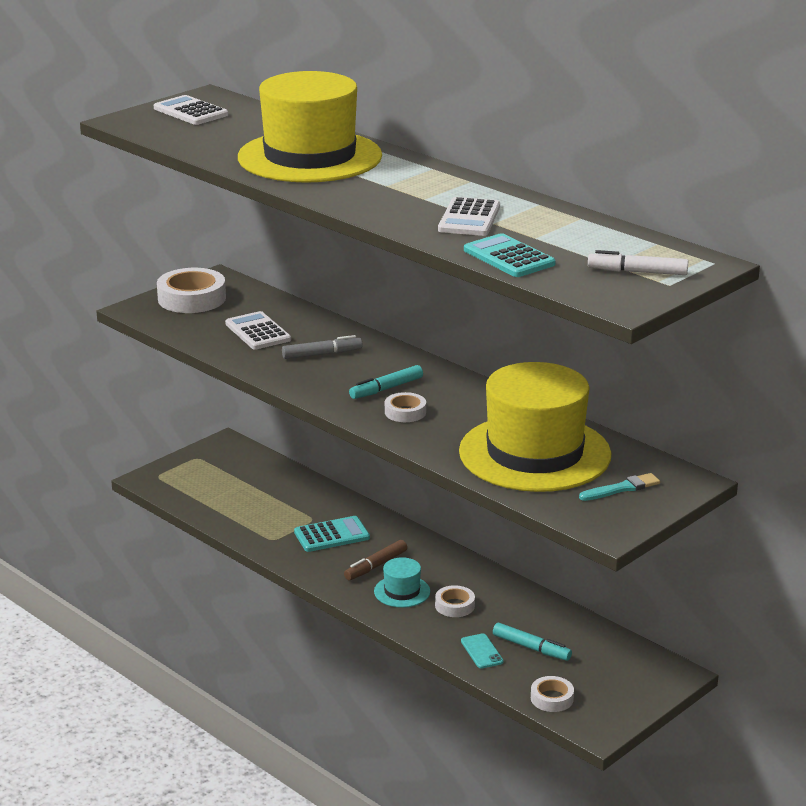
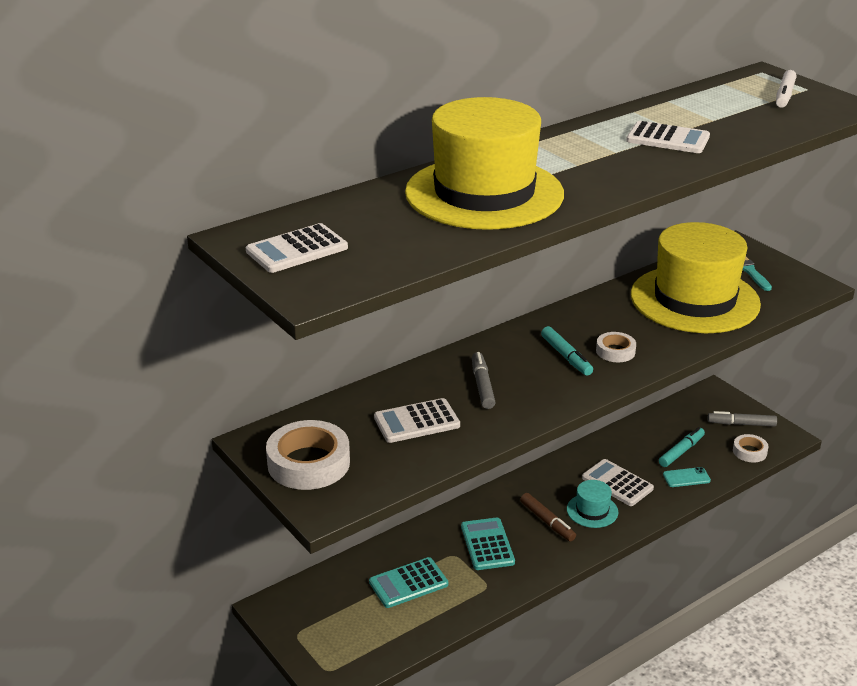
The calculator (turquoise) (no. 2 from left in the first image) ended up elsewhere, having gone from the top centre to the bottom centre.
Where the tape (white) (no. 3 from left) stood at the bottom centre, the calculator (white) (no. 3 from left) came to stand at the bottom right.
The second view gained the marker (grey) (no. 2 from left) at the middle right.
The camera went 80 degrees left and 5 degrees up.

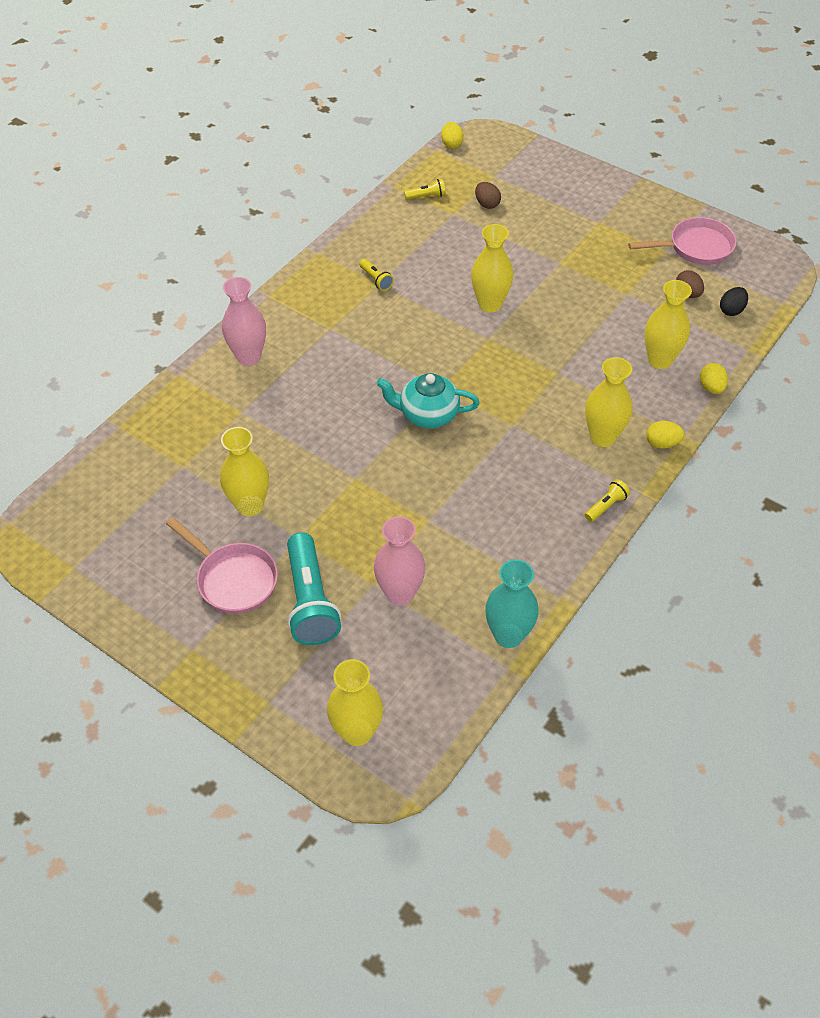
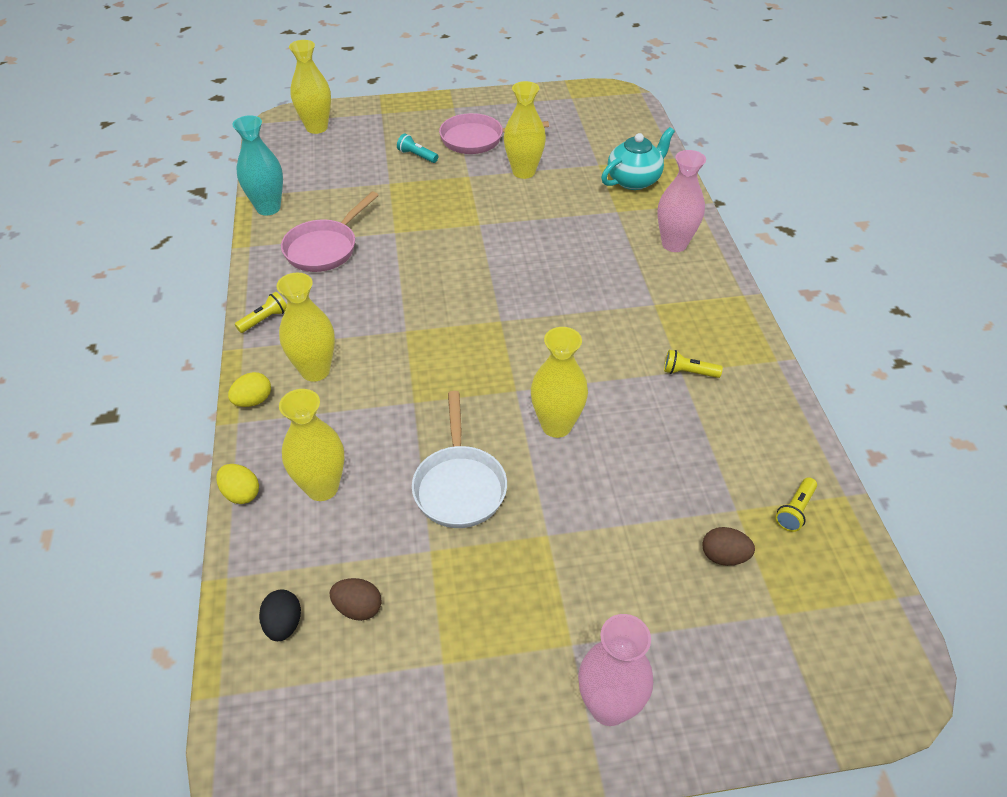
The flashlight (yellow) (no. 3 from left in the first image) at the middle right ended up facing another way, 135 degrees counterclockwise from before.
The pan (pink) (no. 2 from left in the first image) ended up elsewhere, having gone from the top right to the top left.
The size of the flashlight (turquoise) at the centre changed by a factor of 0.46.
The second view gained the pan (white) at the centre.
The vase (pink) (no. 2 from left in the first image) ended up elsewhere, having gone from the centre to the bottom centre.
The teapot (turquoise) ended up elsewhere, having gone from the centre to the top centre.
The second view lost the egg (yellow) (no. 1 from left) at the top centre.
The camera went 135 degrees right and 5 degrees down.

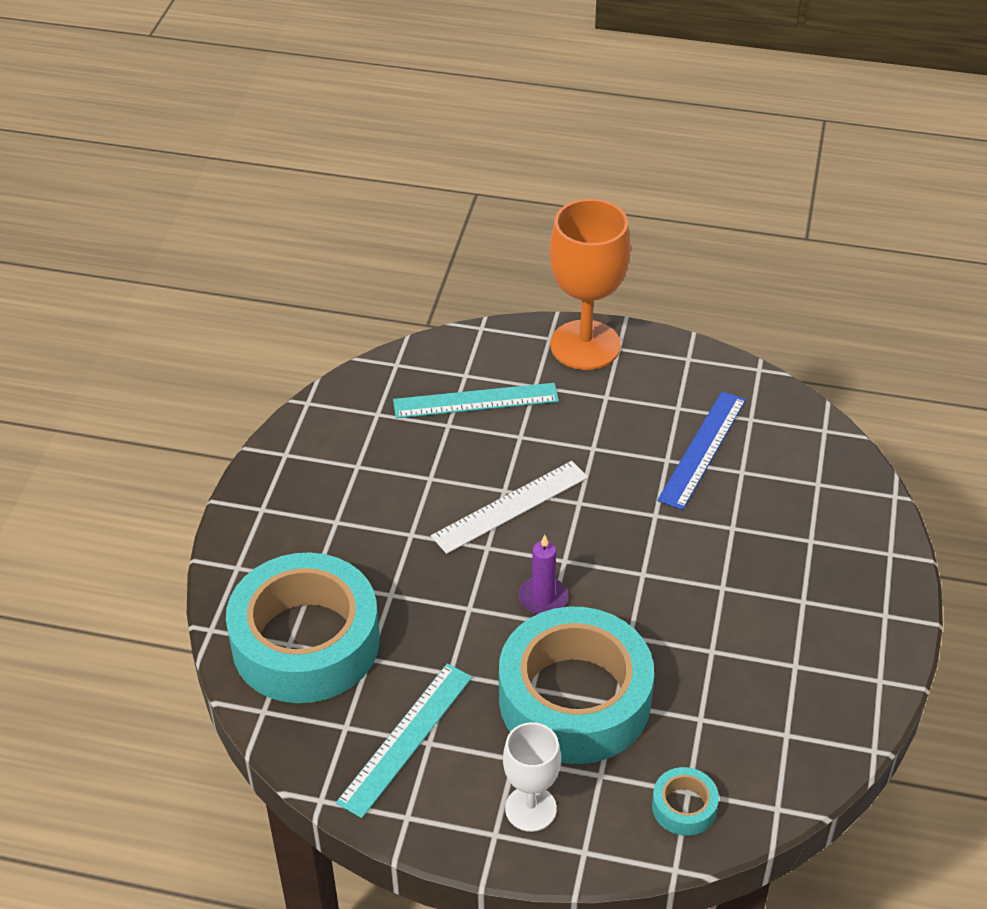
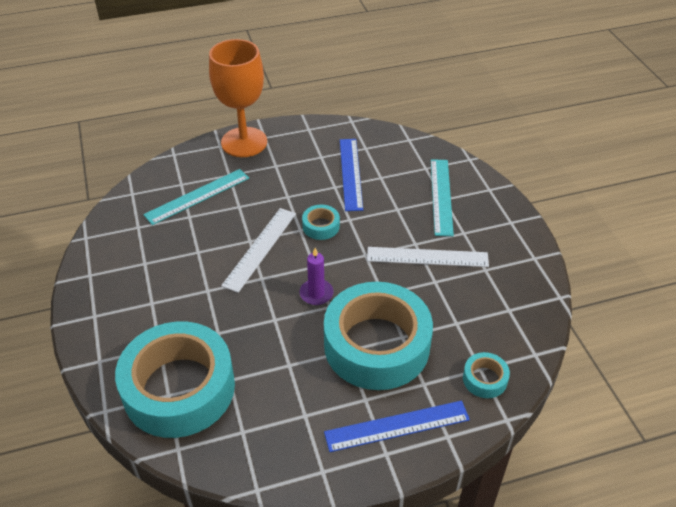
The second view gained the tape (turquoise) (no. 2 from left) at the centre.
Where the goblet (white) stood at the bottom centre, the ruler (blue) (no. 2 from left) came to stand at the bottom centre.
The second view gained the ruler (white) (no. 2 from left) at the centre.
The ruler (turquoise) (no. 1 from left in the first image) ended up elsewhere, having gone from the bottom centre to the centre.
The camera went 30 degrees left and 0 degrees up.

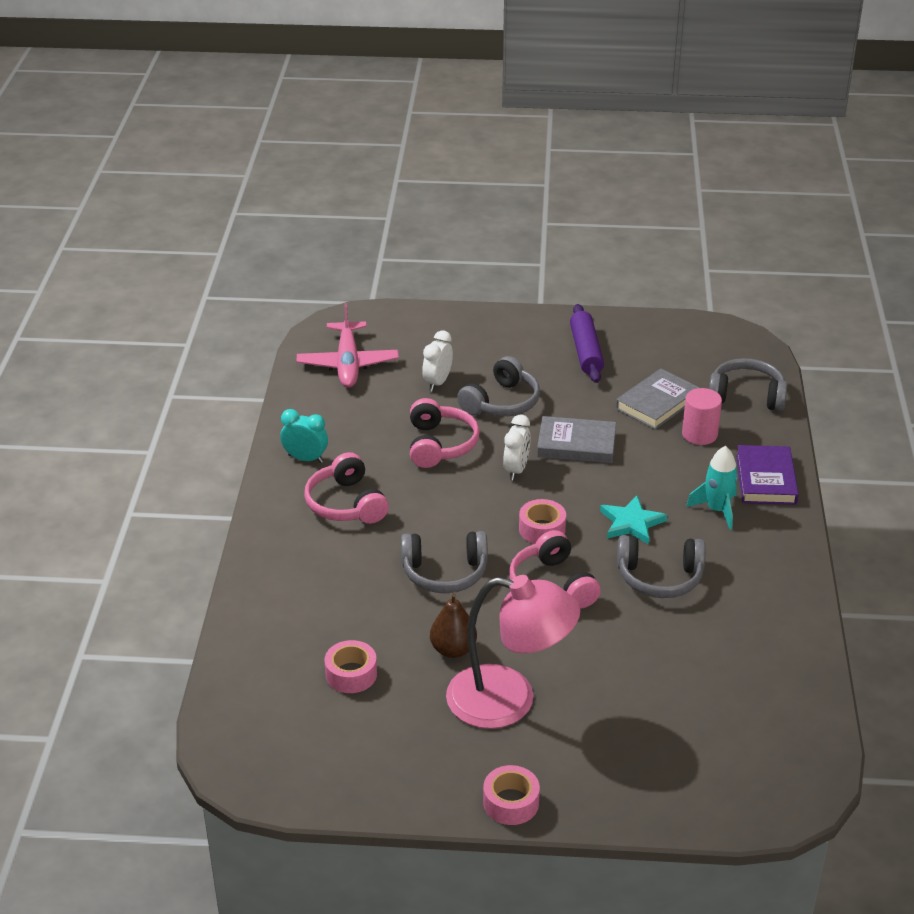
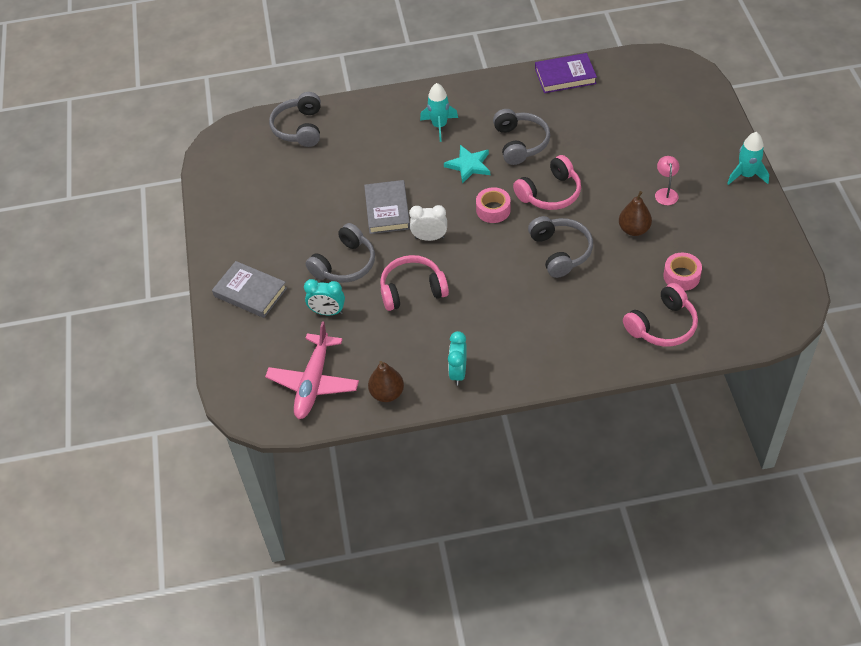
The book (grey) (no. 2 from left in the first image) ended up elsewhere, having gone from the middle right to the middle left.
The plane (pink) at the centre ended up facing another way, 120 degrees clockwise from before.
What was the clock (white) (no. 1 from left) at the centre turned into the clock (turquoise) (no. 1 from left) at the centre.
The headphones (grey) (no. 2 from left) at the centre ended up facing another way, 105 degrees clockwise from before.
The second view gained the pear (brown) (no. 1 from left) at the centre.
The book (purple) ended up elsewhere, having gone from the middle right to the top centre.
The headphones (pink) (no. 1 from left in the first image) ended up elsewhere, having gone from the centre to the middle right.
The size of the lamp (pink) at the bottom centre changed by a factor of 0.41.
Where the tape (pink) (no. 2 from left) stood at the bottom centre, the rocket (turquoise) (no. 2 from left) came to stand at the top right.
The second view lost the rolling pin (purple) at the centre.
The second view lost the cylinder (pink) at the middle right.
The camera went 100 degrees left and 15 degrees up.

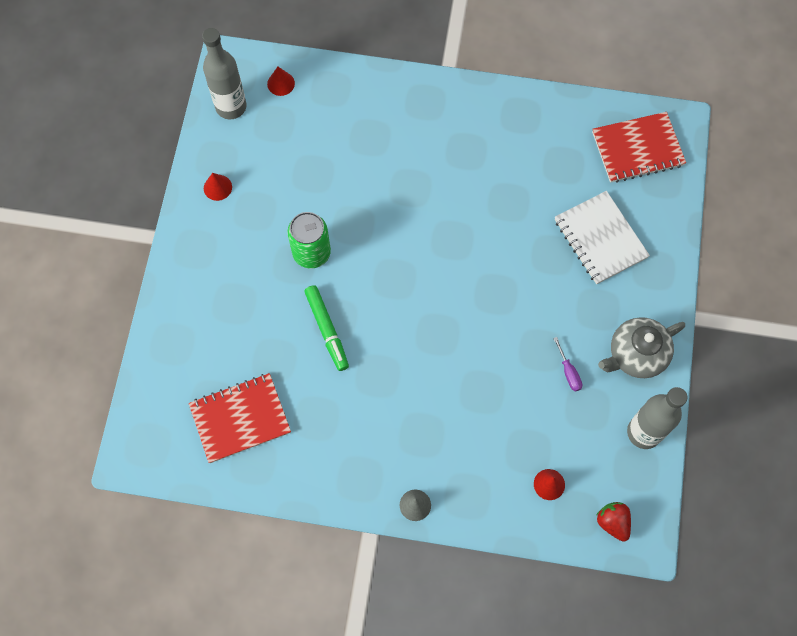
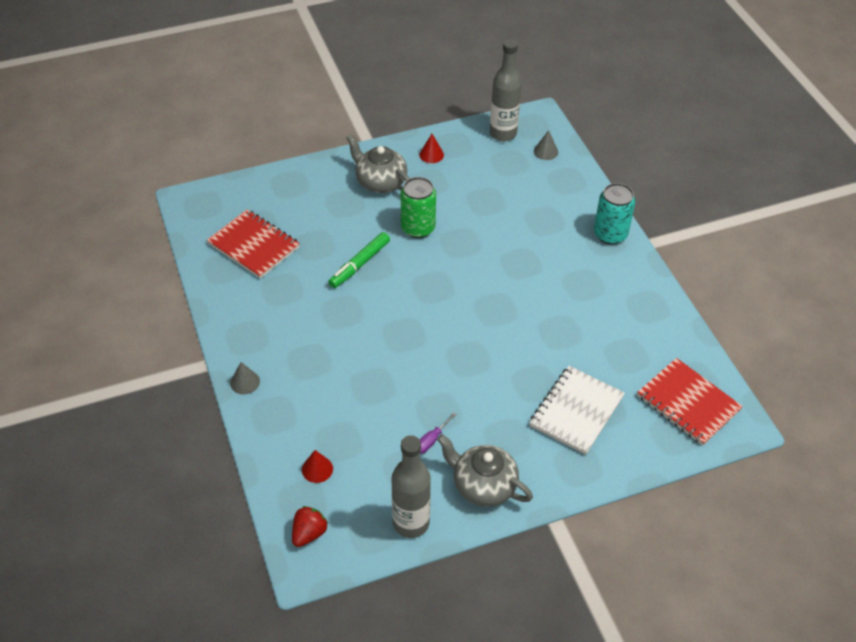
The second view gained the teapot (grey) (no. 1 from left) at the top centre.
What was the cone (red) (no. 2 from left) at the top centre turned into the cone (grey) (no. 2 from left) at the top centre.
The second view gained the can (turquoise) at the top right.
The camera went 60 degrees right and 20 degrees down.

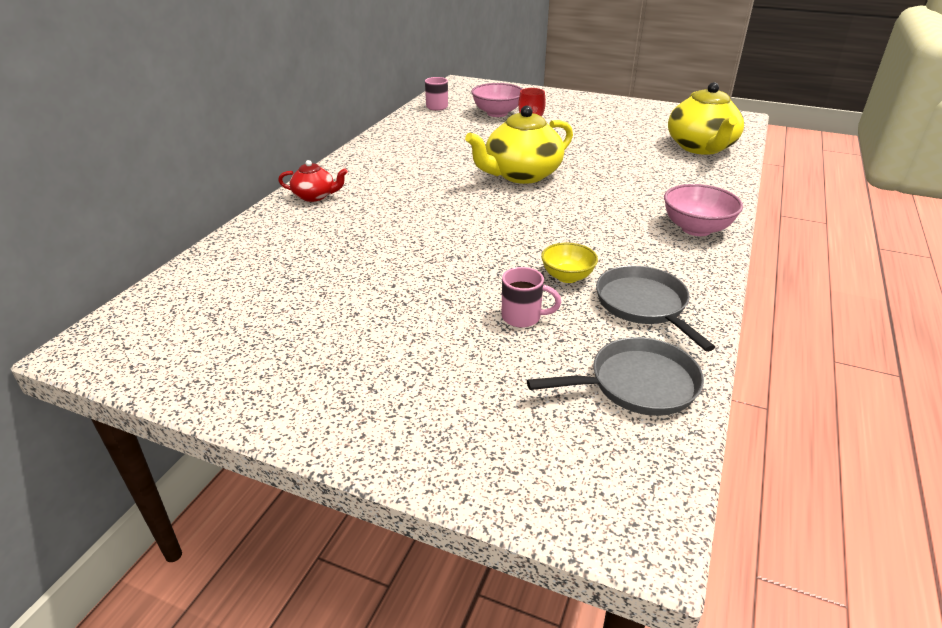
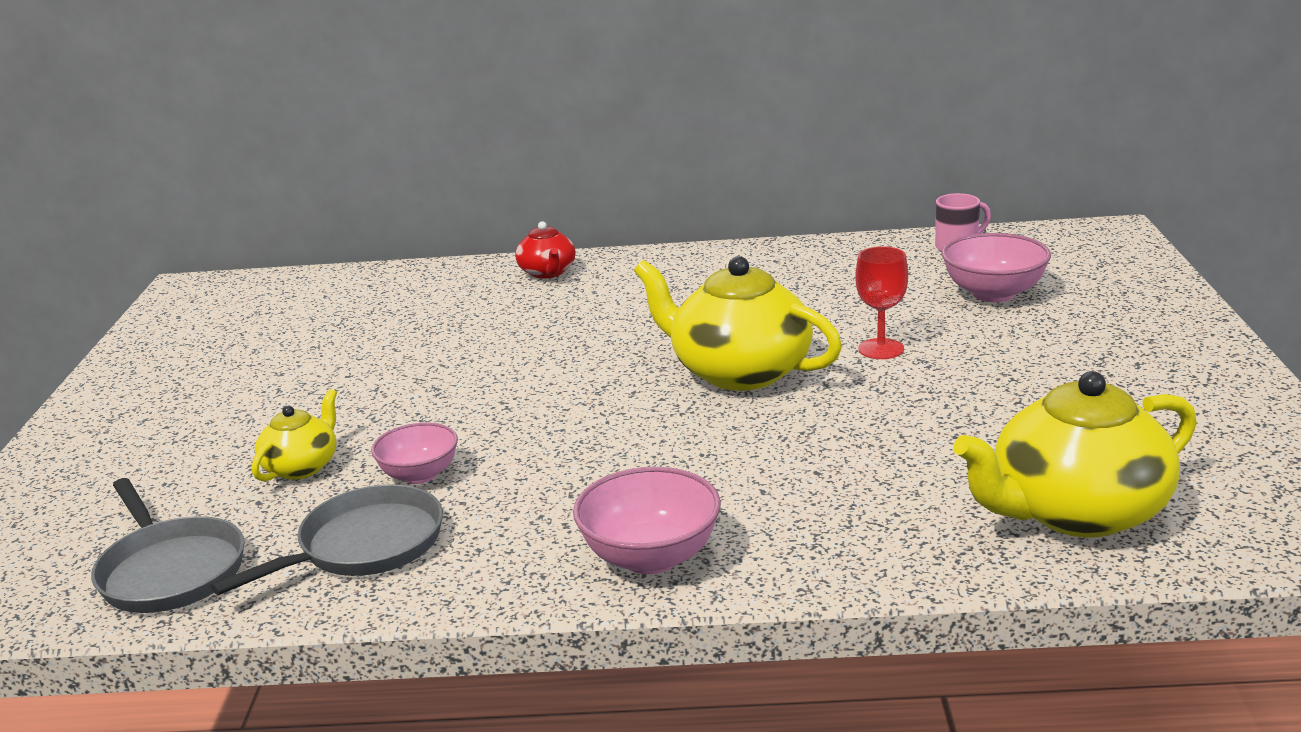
Where the mug (pink) (no. 2 from left) stood at the centre, the teapot (yellow) (no. 1 from left) came to stand at the middle left.
What was the bowl (yellow) at the centre turned into the bowl (pink) (no. 1 from left) at the middle left.
The camera went 70 degrees right and 10 degrees down.

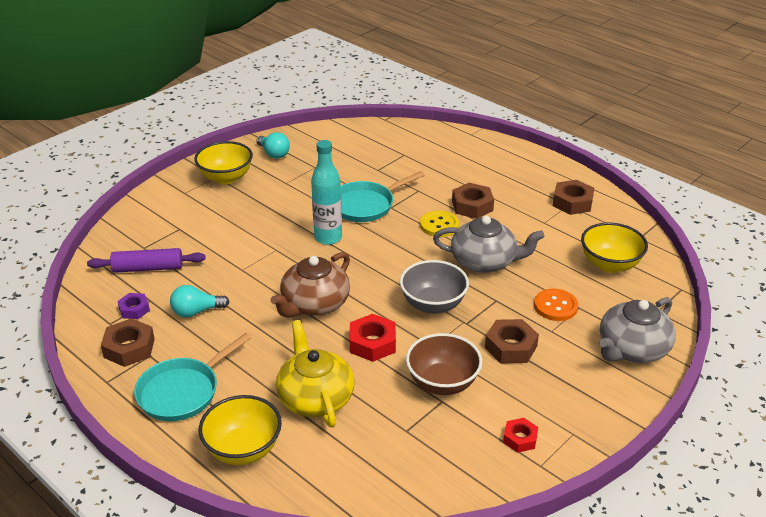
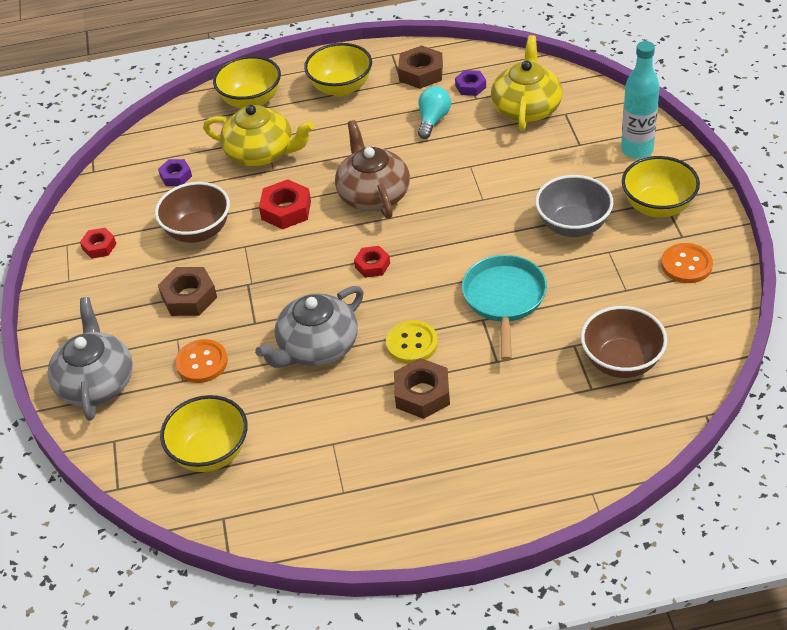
The second view gained the nut (purple) (no. 1 from left) at the top left.
Where the pan (turquoise) (no. 1 from left) stood at the bottom left, the bowl (yellow) (no. 3 from left) came to stand at the top centre.
The second view gained the nut (red) (no. 3 from left) at the centre.
Where the rolling pin (purple) stood at the middle left, the teapot (yellow) (no. 2 from left) came to stand at the top right.
The bowl (grey) ended up elsewhere, having gone from the centre to the top right.
The second view gained the bowl (brown) (no. 2 from left) at the middle right.
The bottle (turquoise) ended up elsewhere, having gone from the centre to the top right.
Where the light bulb (turquoise) (no. 2 from left) stood at the top centre, the button (orange) (no. 2 from left) came to stand at the middle right.
The second view lost the nut (brown) (no. 4 from left) at the middle right.
The camera went 130 degrees right and 10 degrees up.

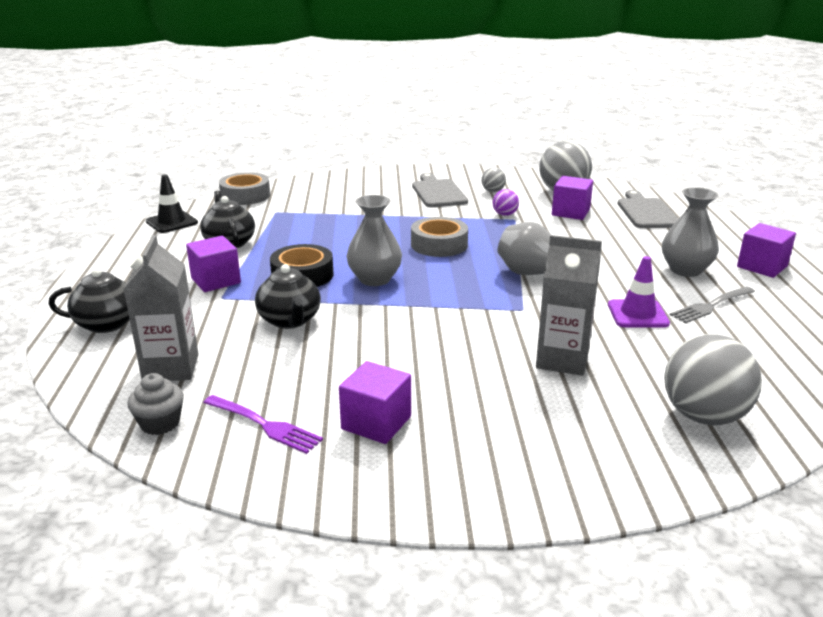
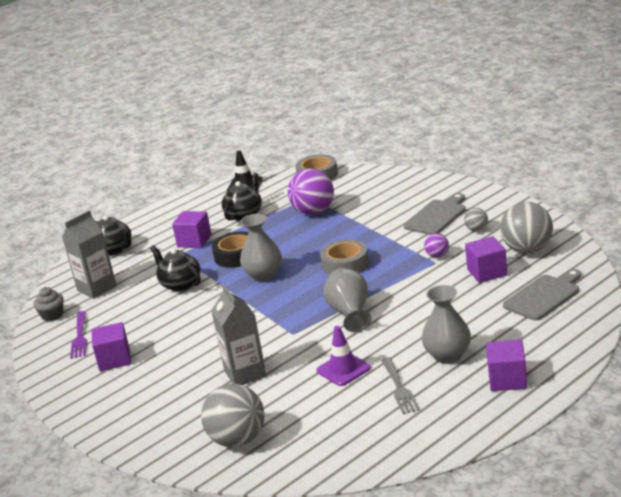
The teapot (black) (no. 3 from left in the first image) at the centre ended up facing another way, 105 degrees clockwise from before.
The second view gained the ball (purple) (no. 1 from left) at the centre.
The fork (grey) at the middle right ended up facing another way, 120 degrees counterclockwise from before.
The camera went 55 degrees right and 0 degrees up.

